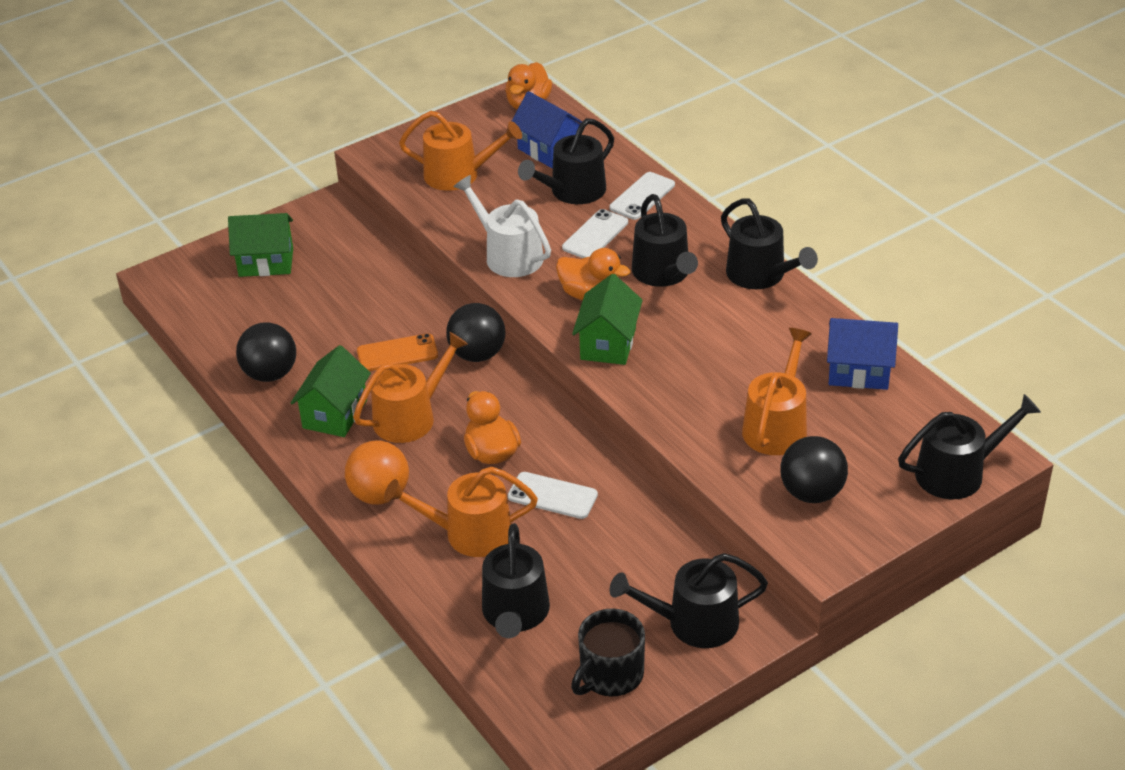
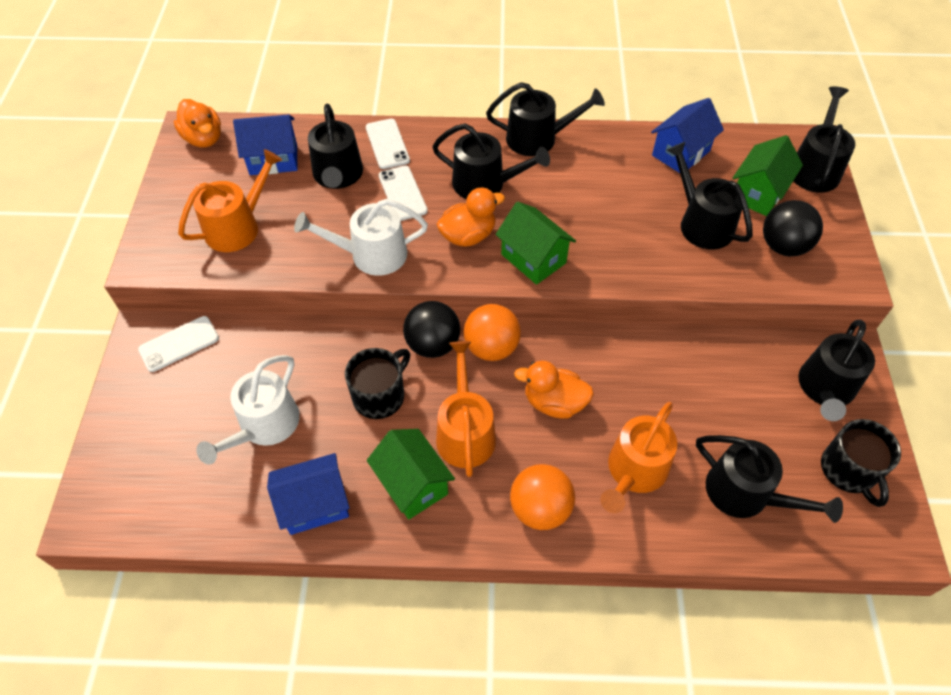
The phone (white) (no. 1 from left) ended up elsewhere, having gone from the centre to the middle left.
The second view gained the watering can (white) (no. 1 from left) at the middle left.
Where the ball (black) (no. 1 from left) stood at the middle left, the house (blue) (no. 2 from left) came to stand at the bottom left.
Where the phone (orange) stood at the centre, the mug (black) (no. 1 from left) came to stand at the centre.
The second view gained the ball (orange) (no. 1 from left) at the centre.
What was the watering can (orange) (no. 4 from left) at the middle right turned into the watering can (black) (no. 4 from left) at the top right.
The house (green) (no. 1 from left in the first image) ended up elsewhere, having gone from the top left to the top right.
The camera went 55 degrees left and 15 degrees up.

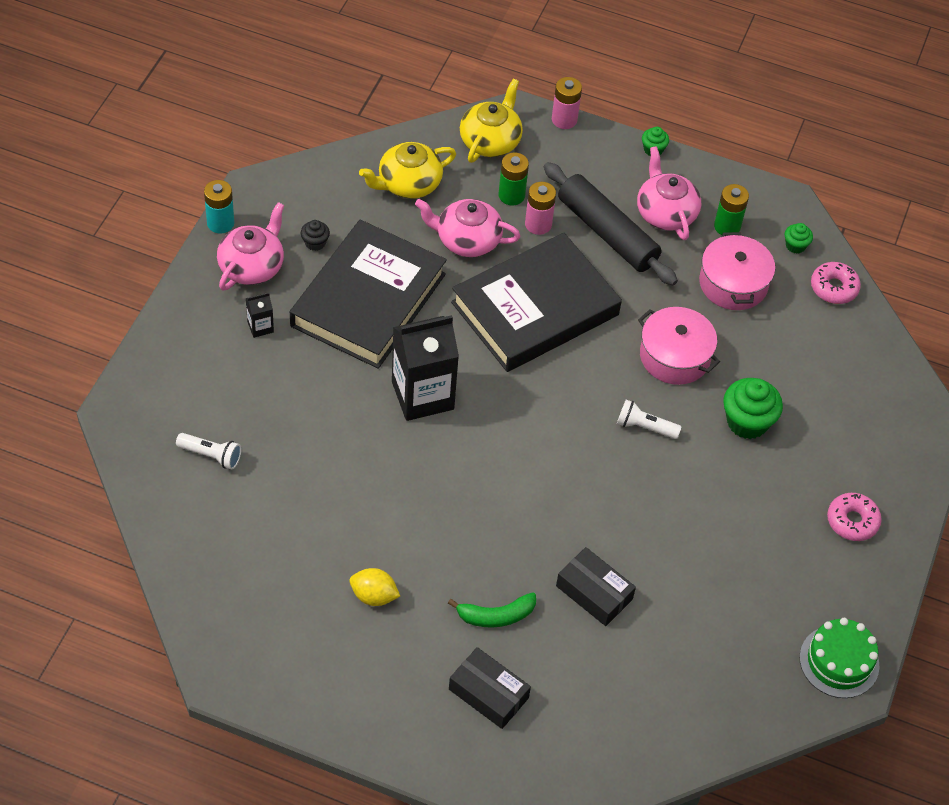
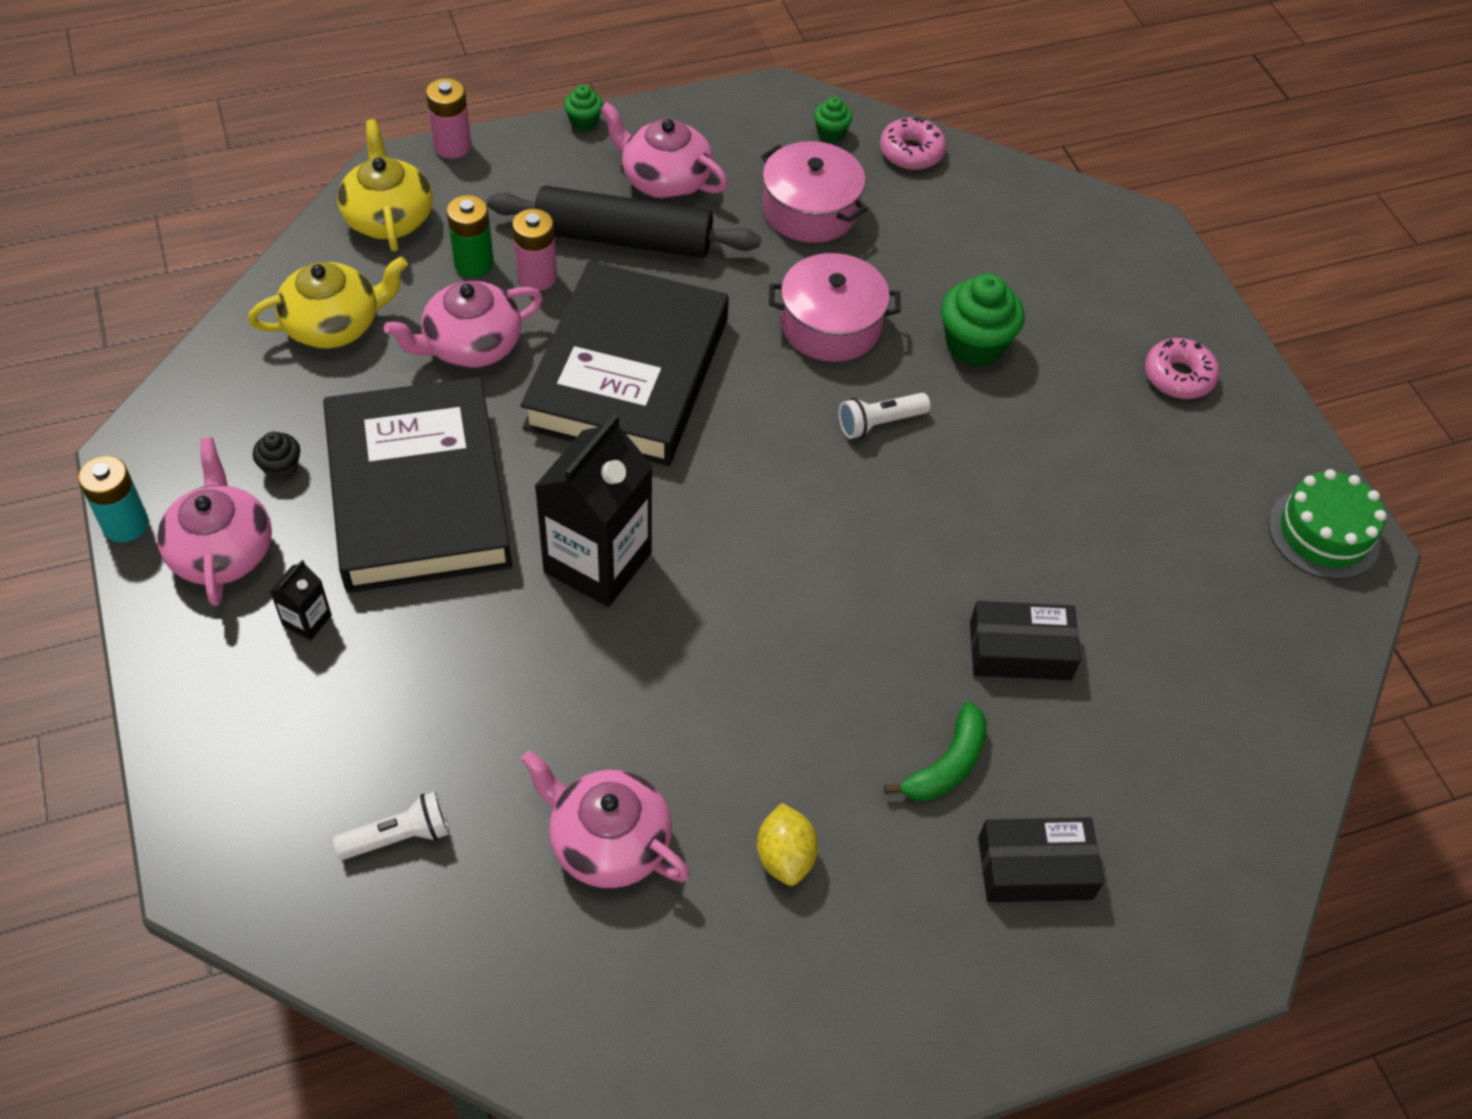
The teapot (yellow) (no. 1 from left) at the top centre ended up facing another way, 135 degrees counterclockwise from before.
The second view gained the teapot (pink) (no. 3 from left) at the bottom centre.
The lemon (yellow) at the bottom centre ended up facing another way, 75 degrees counterclockwise from before.
The second view lost the battery (green) (no. 2 from left) at the top right.
The camera went 40 degrees left and 0 degrees up.

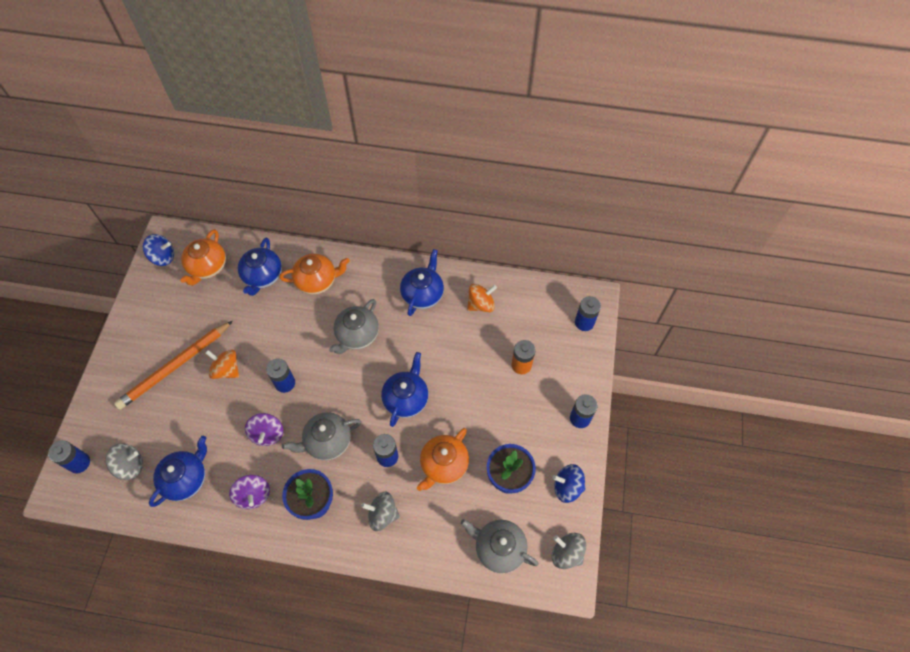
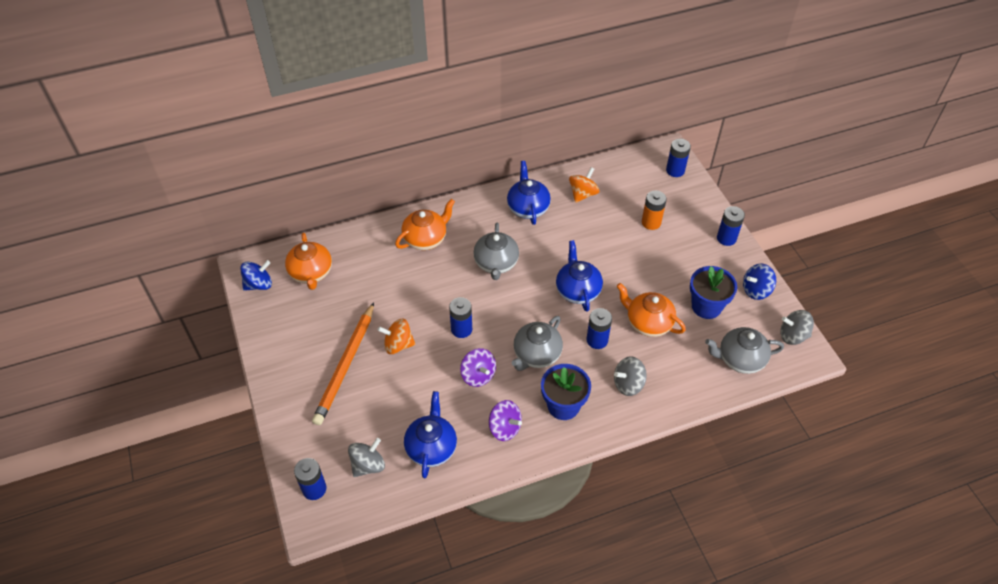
The teapot (orange) (no. 3 from left) at the bottom centre ended up facing another way, 120 degrees clockwise from before.
The second view lost the teapot (blue) (no. 2 from left) at the middle left.
The camera went 30 degrees left and 10 degrees down.

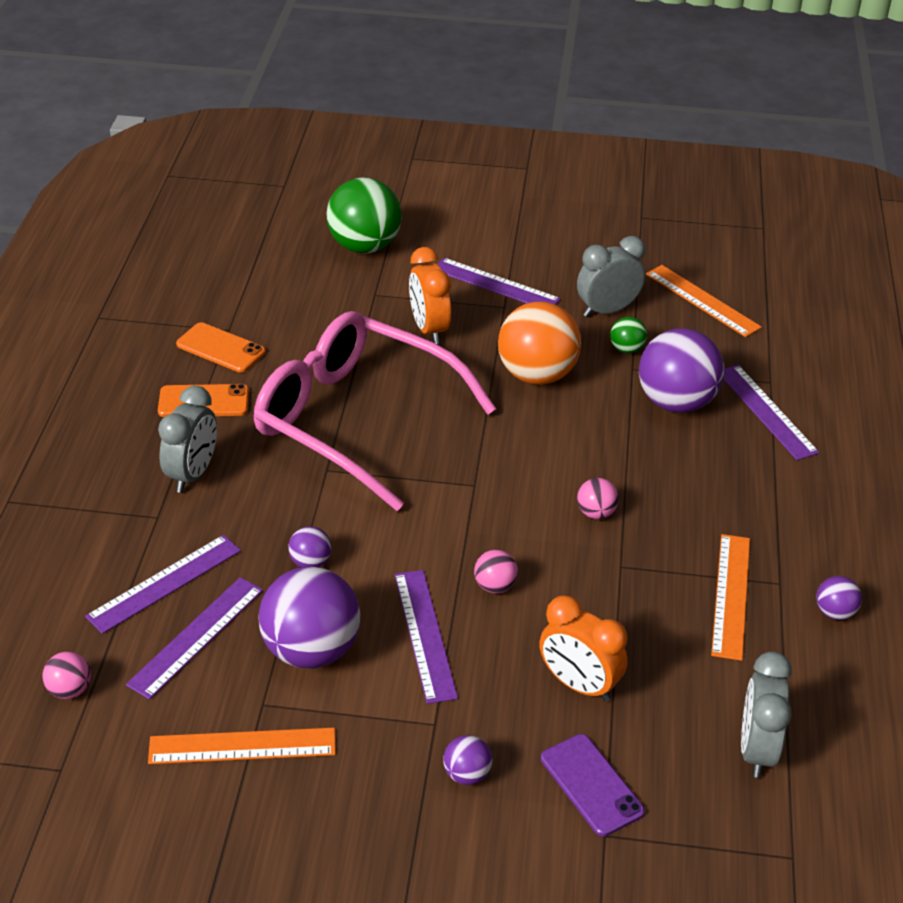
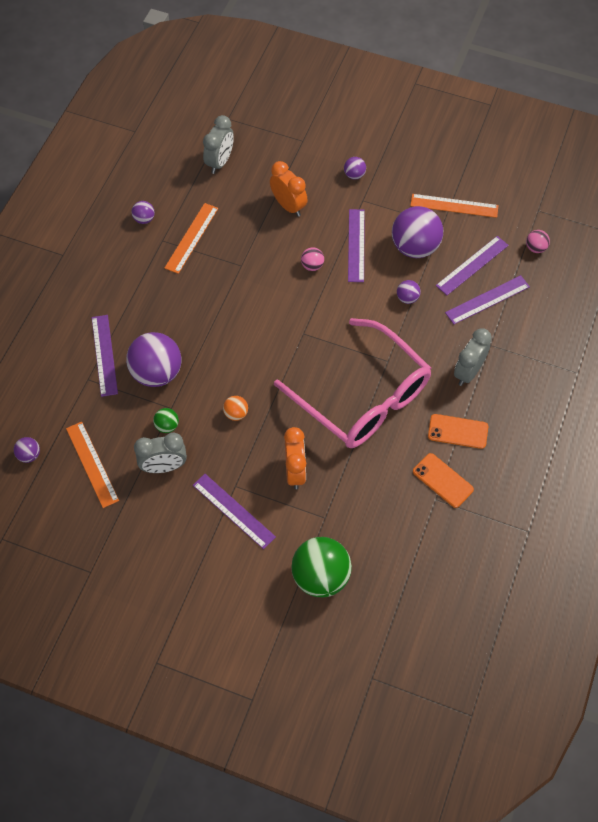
The second view gained the ball (purple) (no. 1 from left) at the middle left.
The size of the ball (orange) at the centre changed by a factor of 0.46.
The second view lost the phone (purple) at the bottom centre.
The second view lost the ball (pink) (no. 3 from left) at the centre.
The camera went 165 degrees left and 20 degrees up.

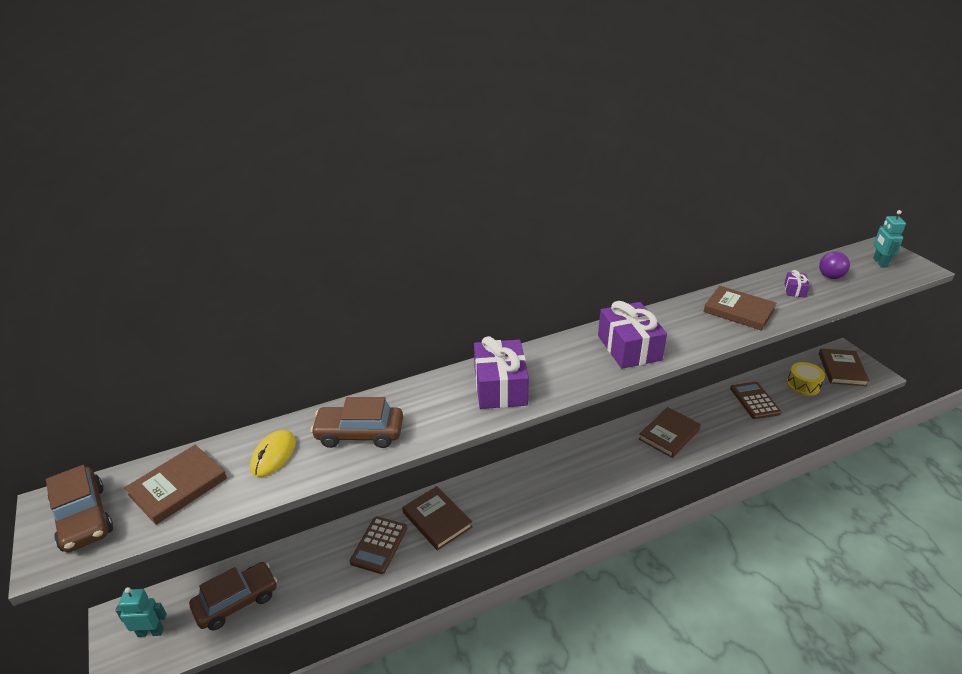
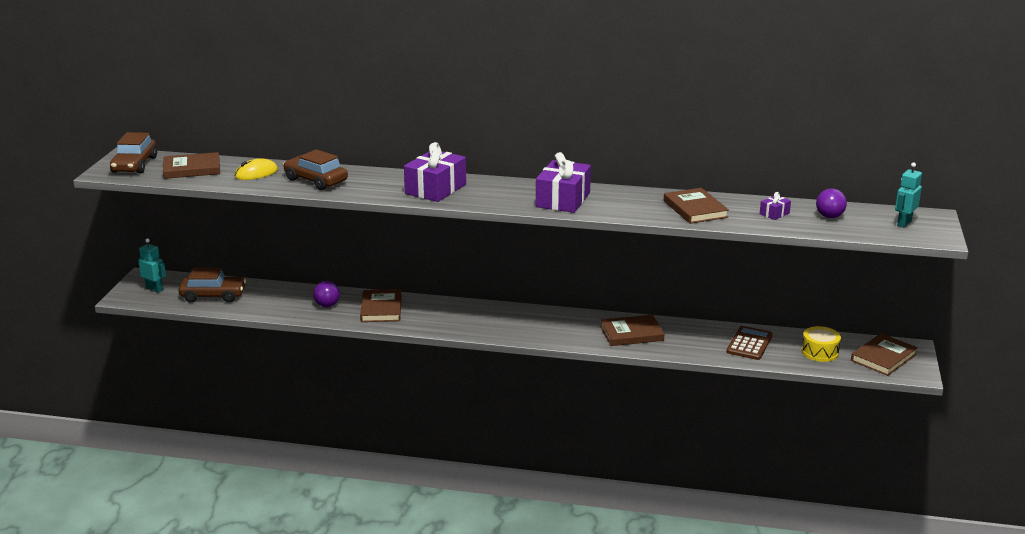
Where the calculator (brown) (no. 1 from left) stood at the bottom centre, the ball (purple) (no. 1 from left) came to stand at the middle left.
The camera went 35 degrees right and 10 degrees down.

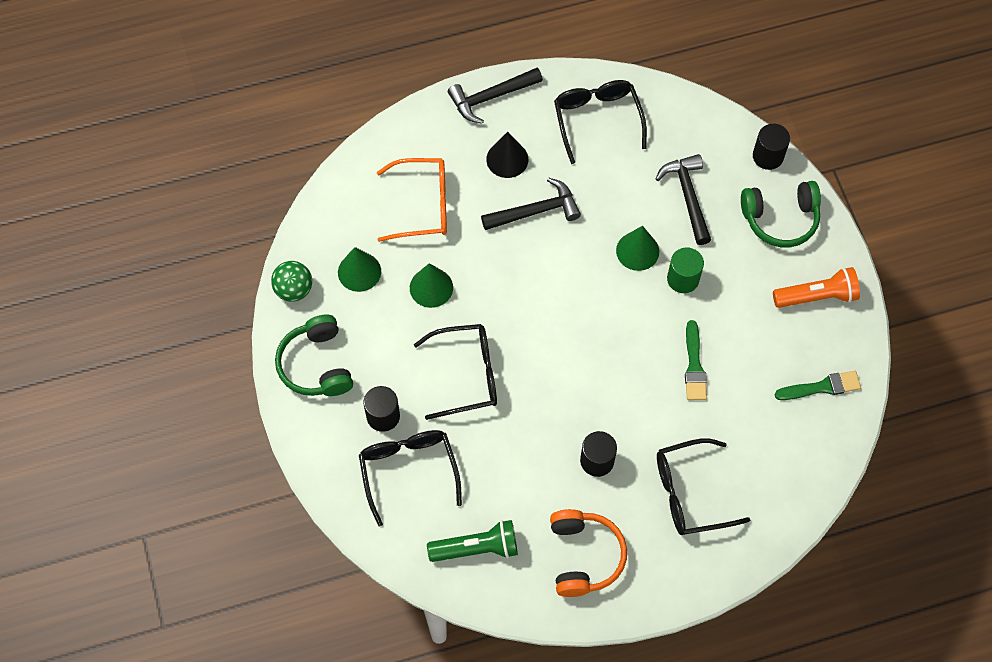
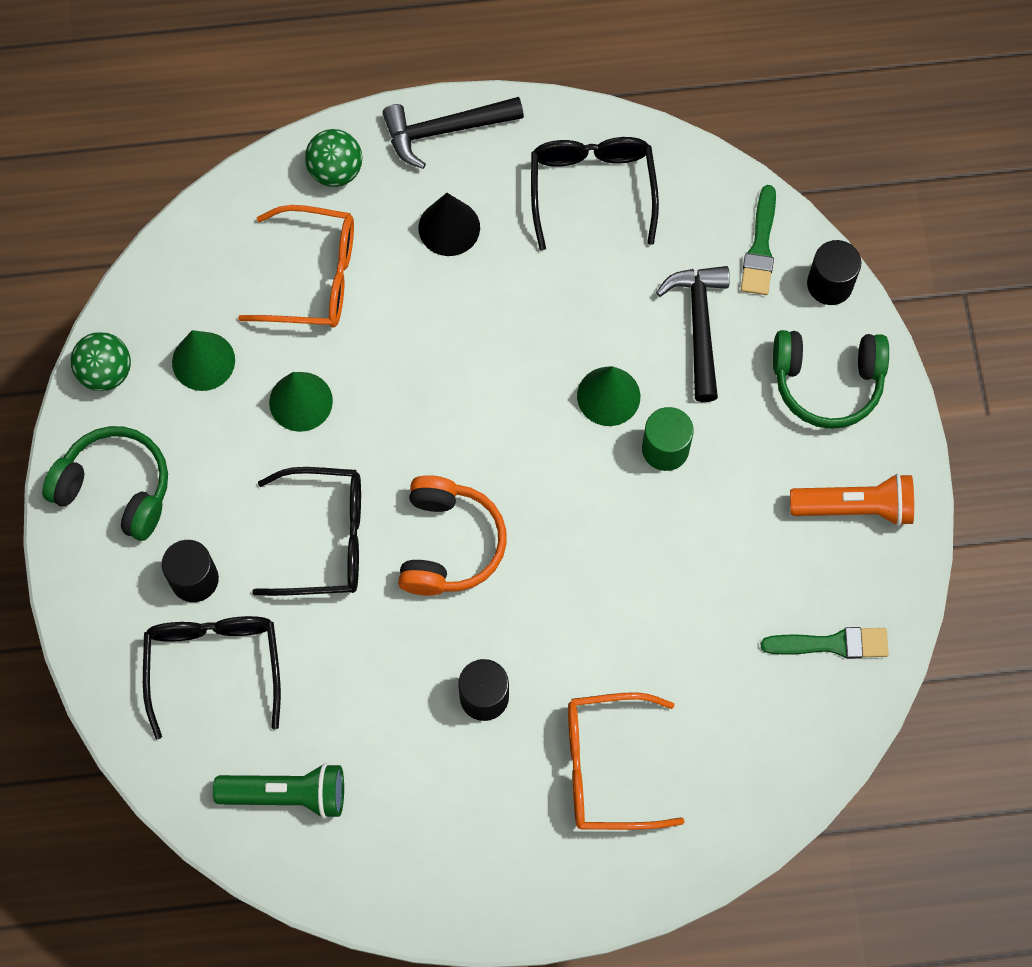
The headphones (green) (no. 1 from left) at the middle left ended up facing another way, 120 degrees clockwise from before.
The second view gained the ball (green) (no. 2 from left) at the top left.
The headphones (orange) ended up elsewhere, having gone from the bottom centre to the centre.
What was the glasses (black) (no. 4 from left) at the bottom right turned into the glasses (orange) (no. 2 from left) at the bottom centre.
The brush (green) (no. 1 from left) ended up elsewhere, having gone from the middle right to the top right.
The second view lost the hammer (black) (no. 2 from left) at the top centre.
The camera went 10 degrees right and 5 degrees up.

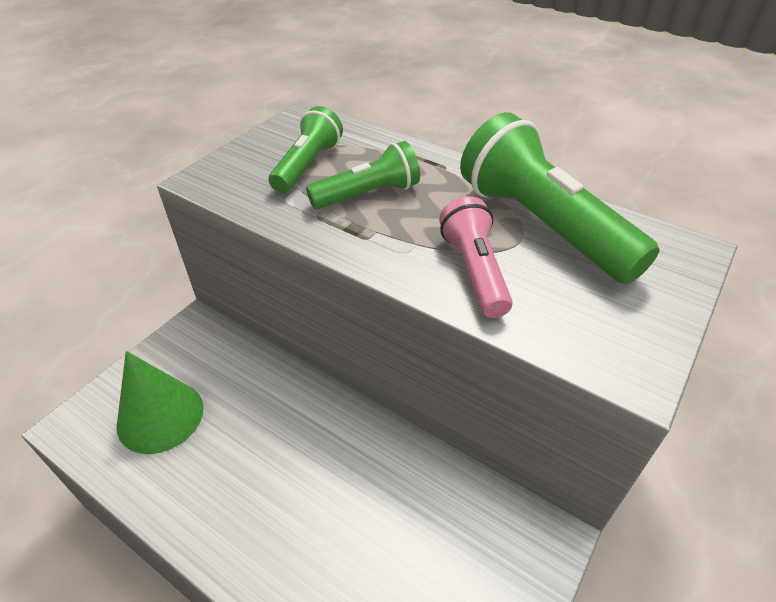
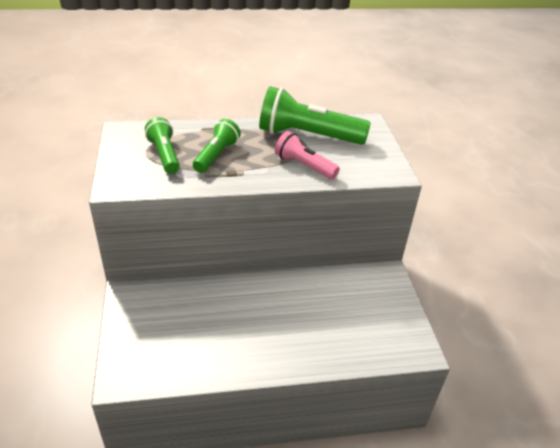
The second view lost the cone (green) at the bottom left.
The camera went 45 degrees left and 5 degrees down.

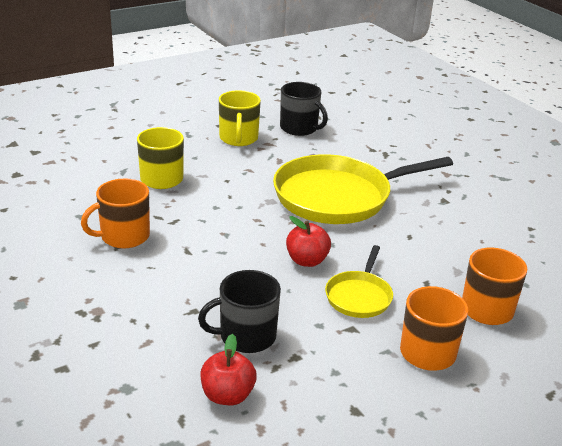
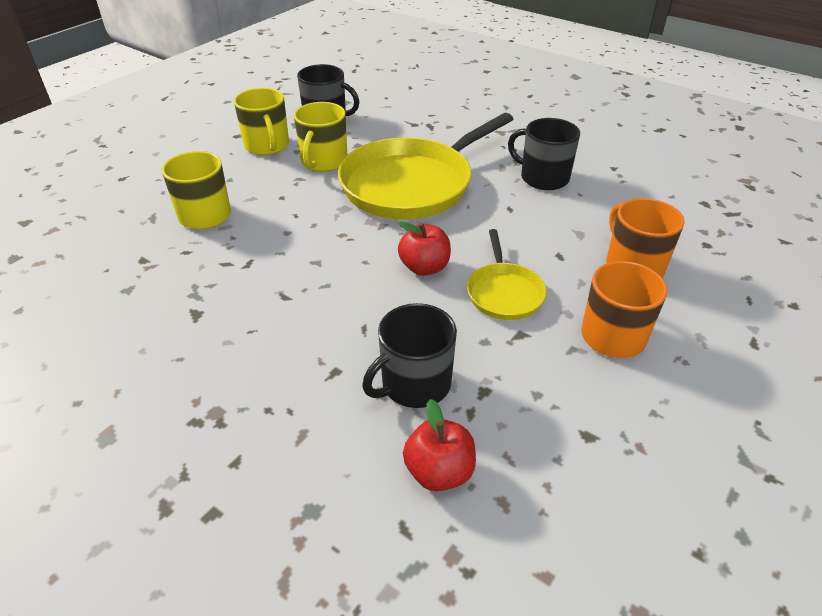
The second view gained the mug (yellow) (no. 3 from left) at the top centre.
The second view gained the mug (black) (no. 3 from left) at the top centre.
The second view lost the mug (orange) (no. 1 from left) at the middle left.
The camera went 20 degrees left and 10 degrees up.

